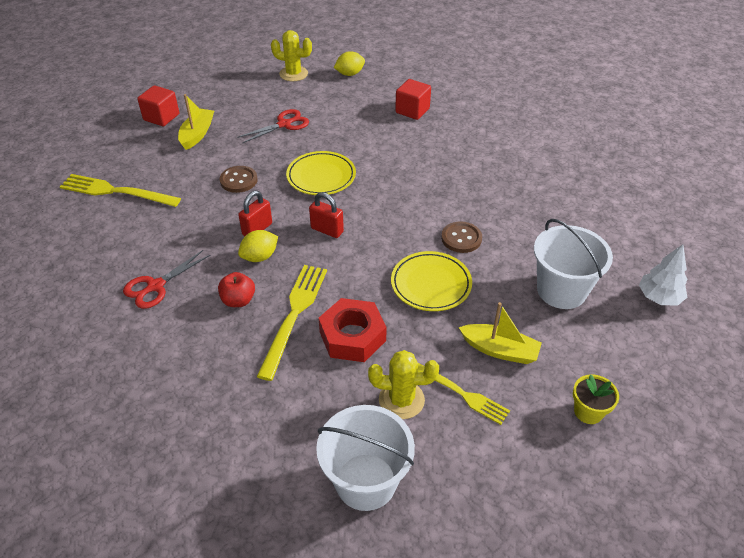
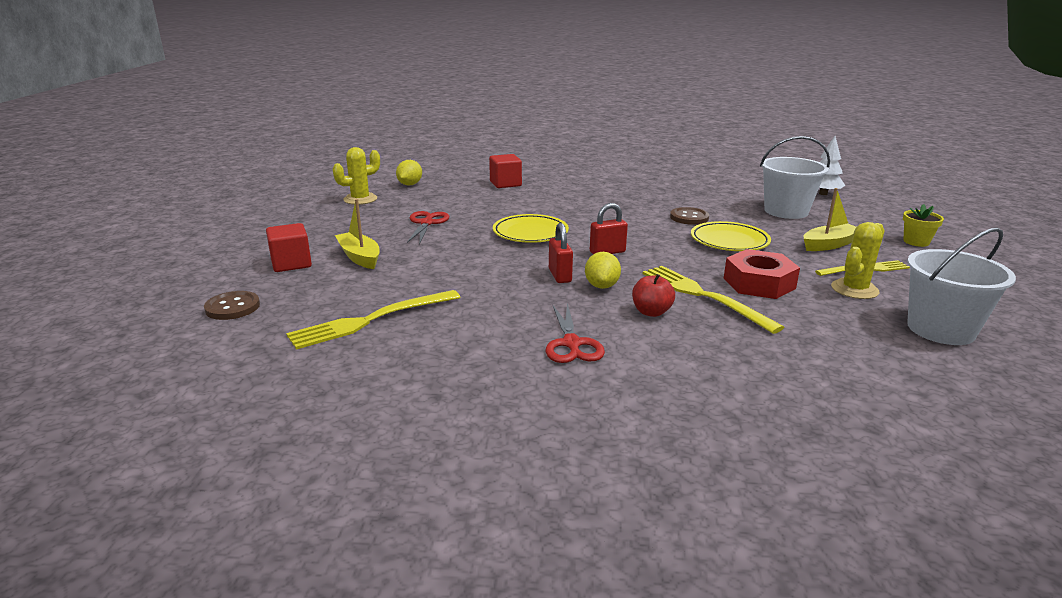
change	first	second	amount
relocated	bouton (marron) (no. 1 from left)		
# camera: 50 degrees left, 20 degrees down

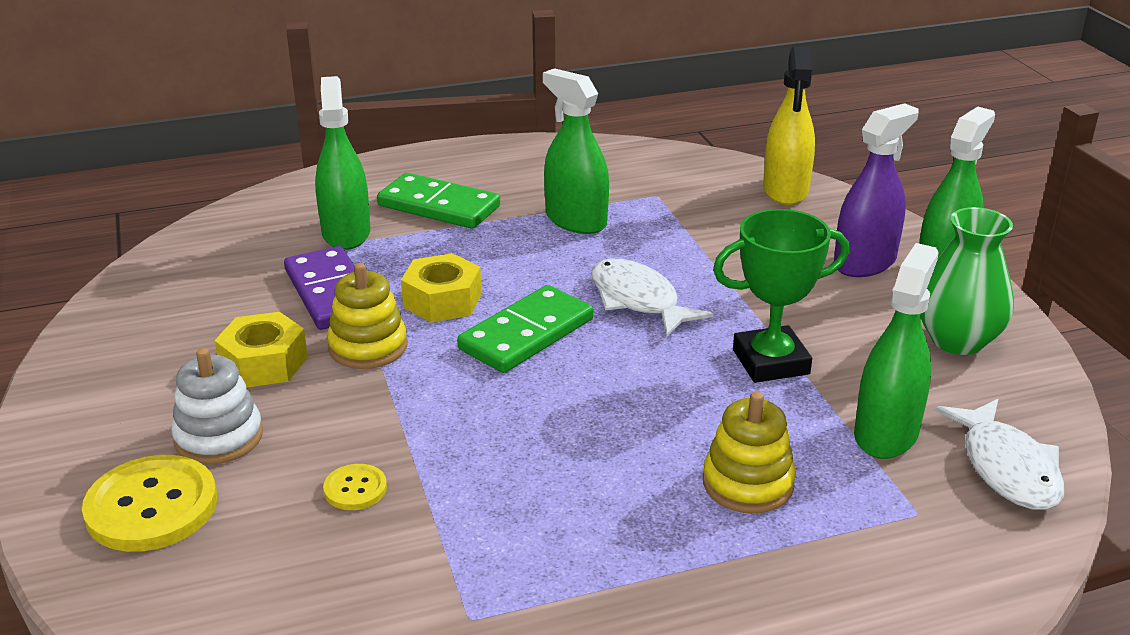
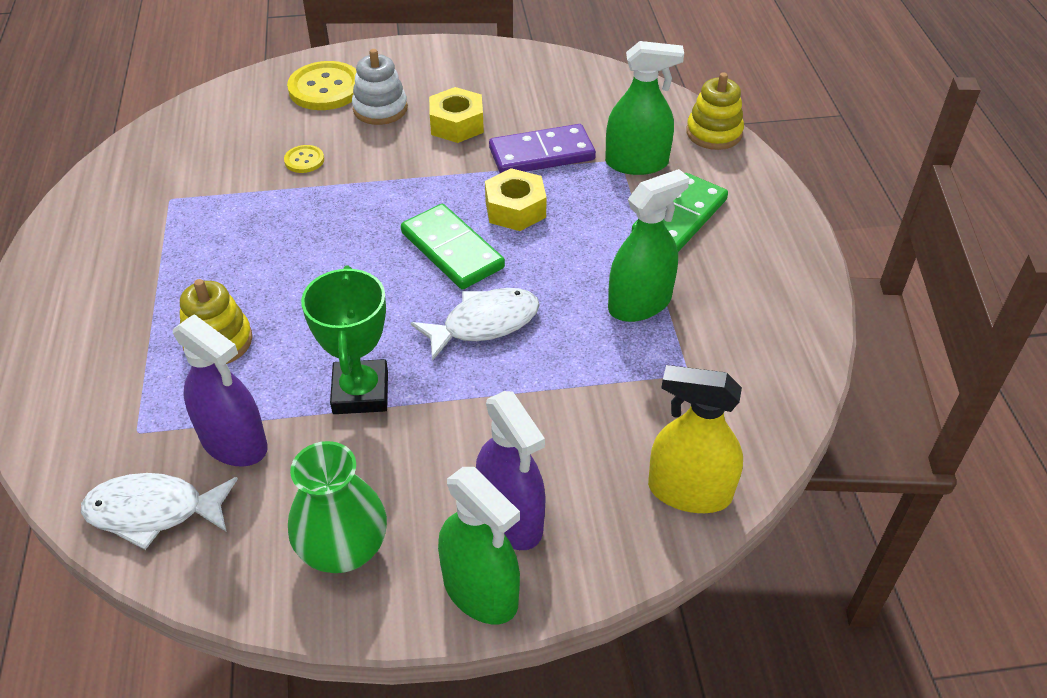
change	first	second	amount
relocated	jouet à empiler (jaune) (no. 1 from left in the first image)	jouet à empiler (jaune) (no. 2 from left)	
colour	vaporisateur (vert) (no. 3 from left)	vaporisateur (violet) (no. 1 from left)	
# camera: 100 degrees right, 15 degrees up

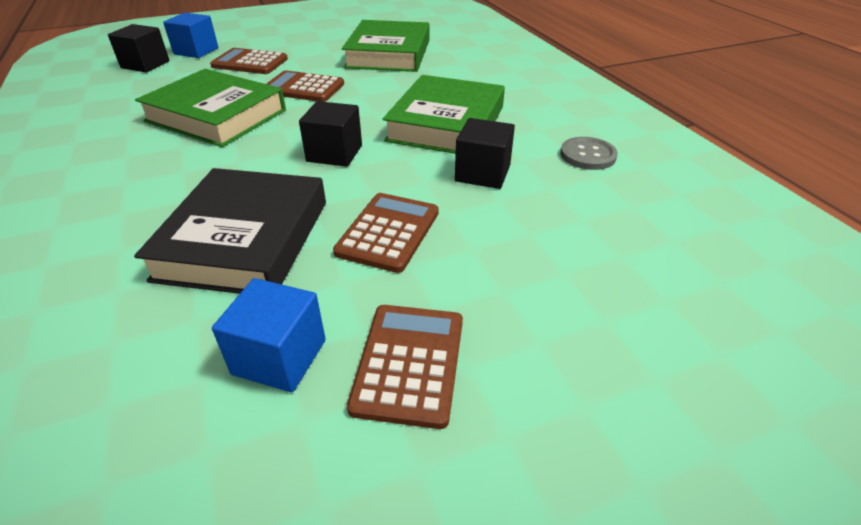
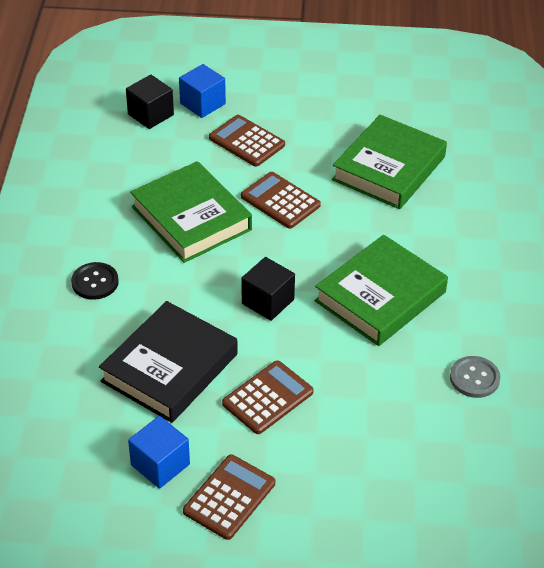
change	first	second	amount
missing	cube (noir) (no. 3 from left)		
appeared		bouton (noir)	
# camera: 25 degrees right, 5 degrees up

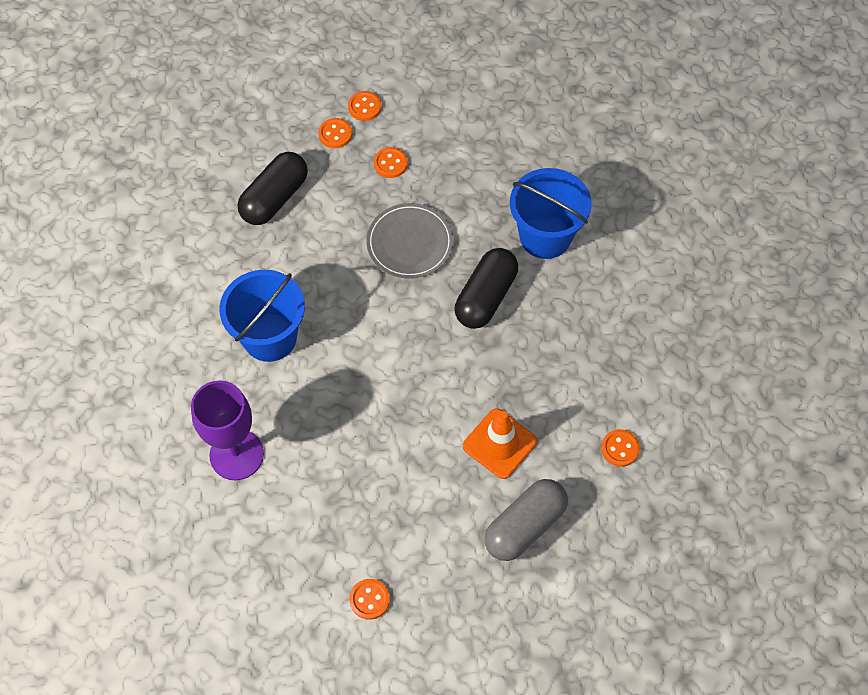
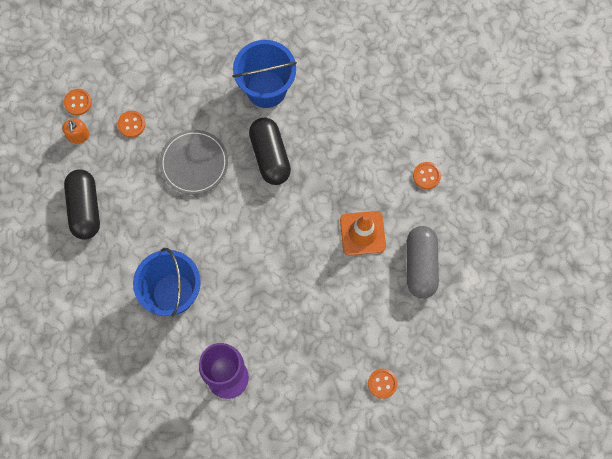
change	first	second	amount
exchanged	bouton (orange) (no. 1 from left)	distributeur de savon (orange)	
# camera: 45 degrees left, 10 degrees up

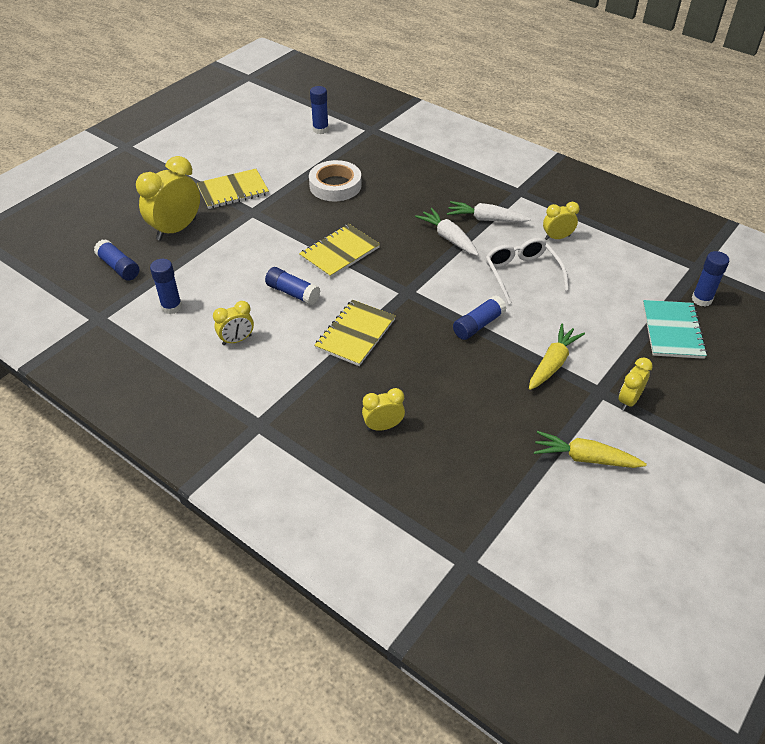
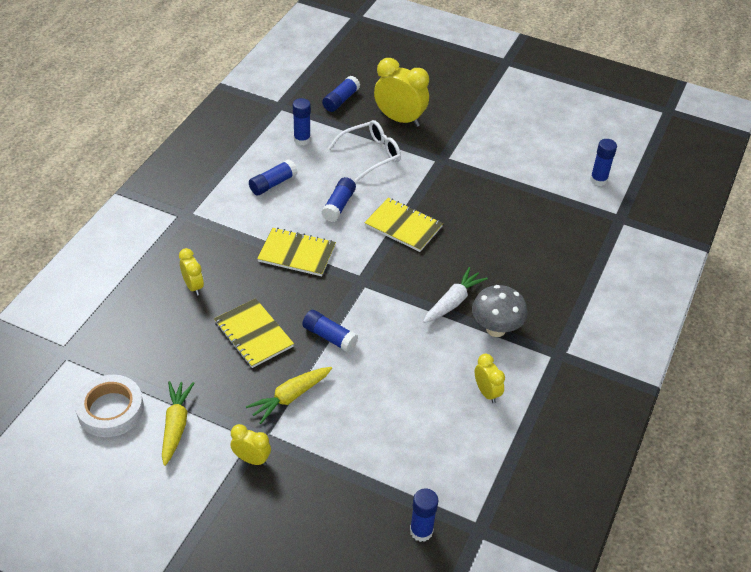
change	first	second	amount
relocated	carnet (jaune) (no. 1 from left)		
exchanged	réveil (jaune) (no. 2 from left)	bâton de colle (bleu) (no. 1 from left)	
relocated	ruban adhésif (blanc)		
exchanged	carotte (blanc) (no. 2 from left)	champignon (gris)	
relocated	lunettes (blanc)		
spun	carotte (jaune) (no. 1 from left in the first image)	carotte (jaune) (no. 2 from left)	120 degrees clockwise
missing	carnet (turquoise)		
# camera: 75 degrees right, 0 degrees up

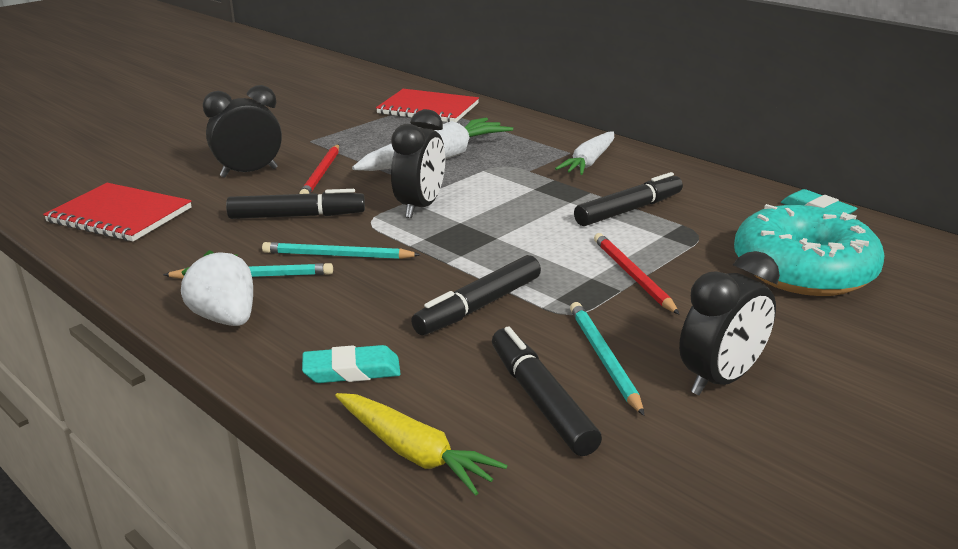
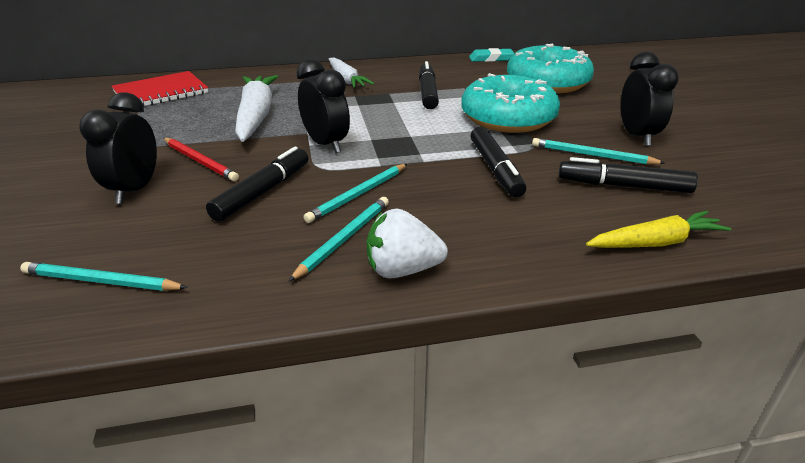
change	first	second	amount
exchanged	carnet (rouge) (no. 1 from left)	crayon (turquoise) (no. 1 from left)	
missing	gomme (turquoise) (no. 1 from left)		
exchanged	crayon (rouge) (no. 2 from left)	beignet (turquoise) (no. 1 from left)	
# camera: 55 degrees left, 5 degrees up

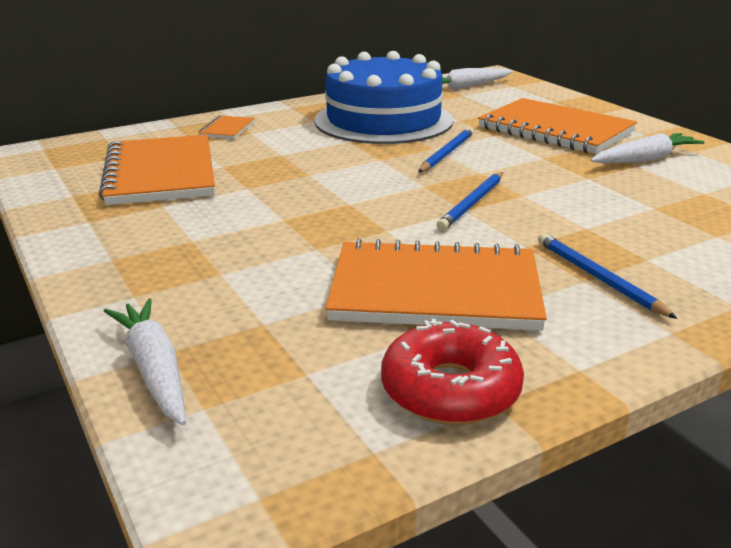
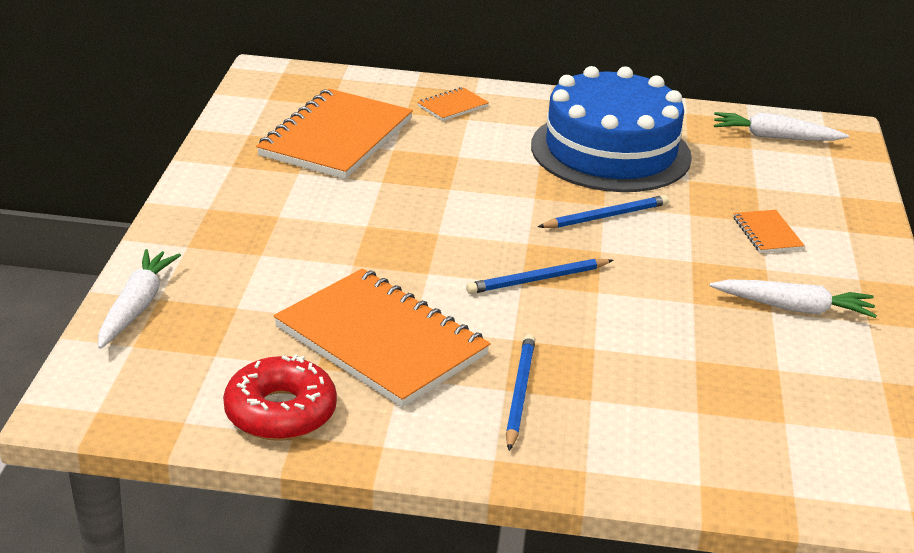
change	first	second	amount
size	carnet (orange) (no. 4 from left)		x0.44
# camera: 35 degrees right, 5 degrees up

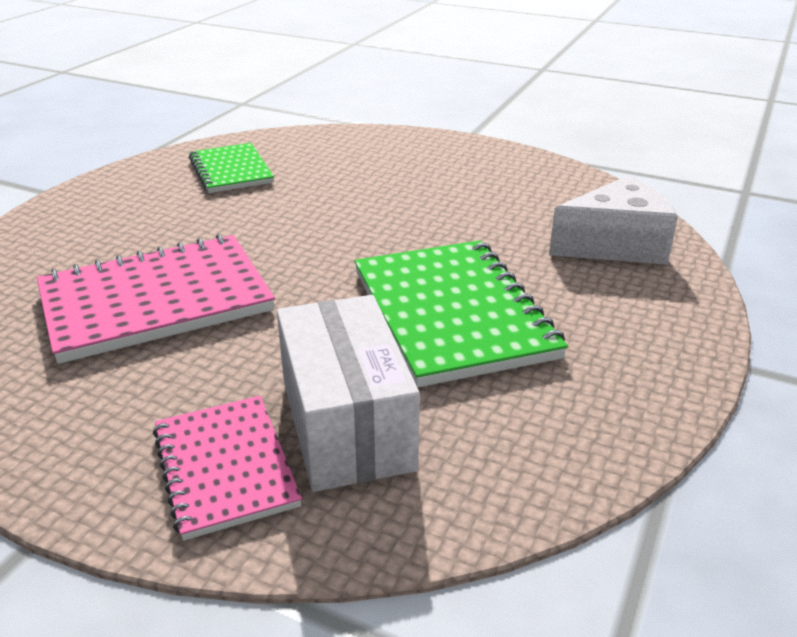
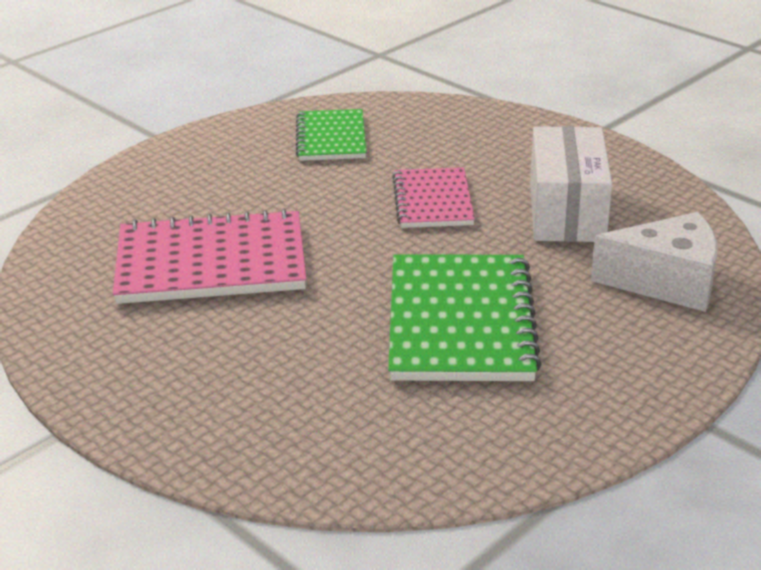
change	first	second	amount
relocated	carnet (rose) (no. 2 from left)		
relocated	boîte (blanc)		
# camera: 20 degrees right, 0 degrees up

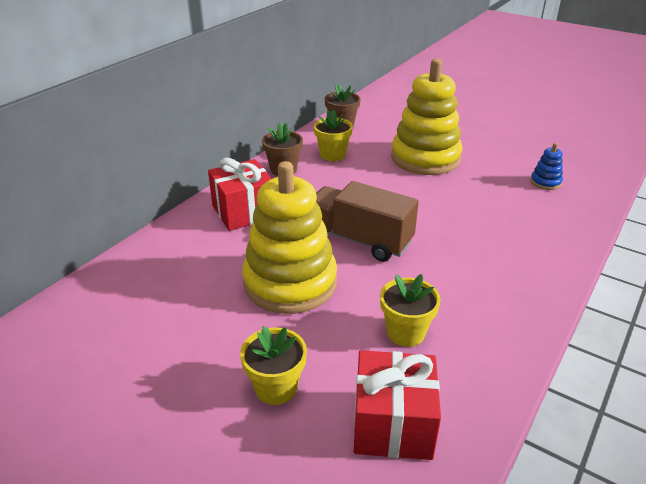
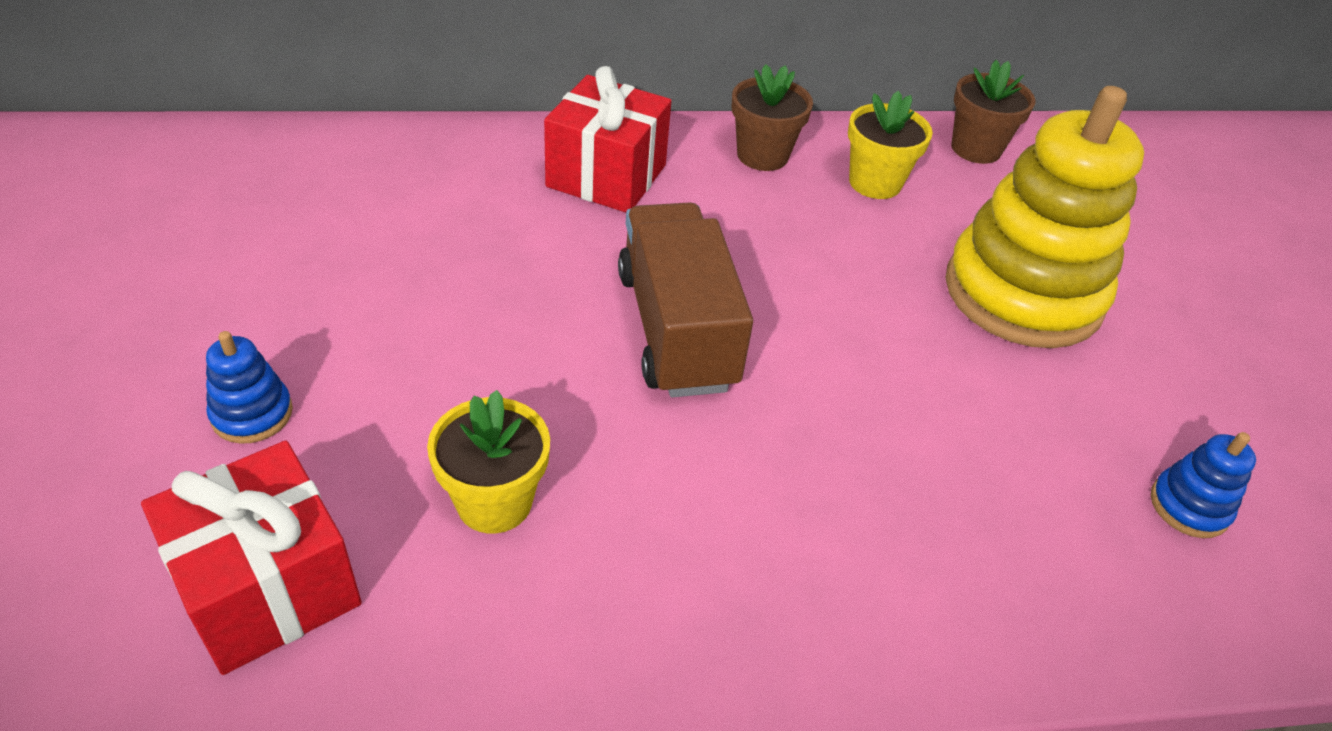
change	first	second	amount
exchanged	pot de fleurs (jaune) (no. 1 from left)	jouet à empiler (bleu) (no. 1 from left)	
missing	jouet à empiler (jaune) (no. 1 from left)		
# camera: 45 degrees right, 10 degrees up

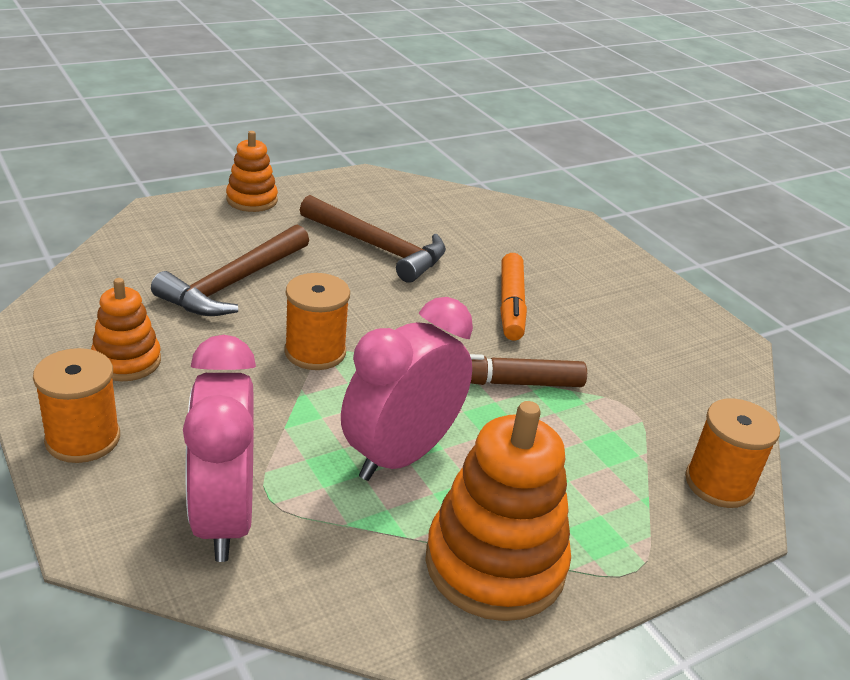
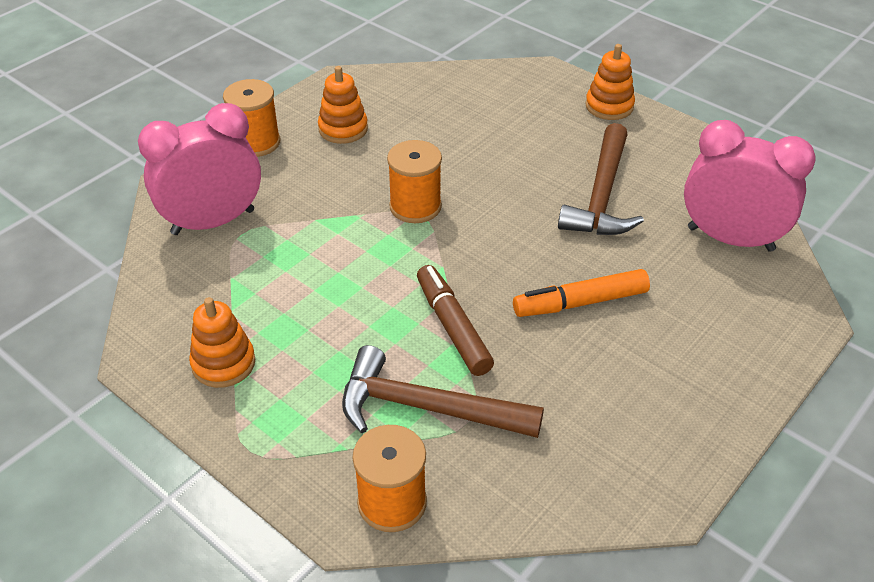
change	first	second	amount
relocated	marteau (marron) (no. 1 from left)		
relocated	réveil (rose) (no. 2 from left)		
size	jouet à empiler (orange) (no. 3 from left in the first image)	jouet à empiler (orange) (no. 1 from left)	x0.57
# camera: 75 degrees right, 10 degrees up

